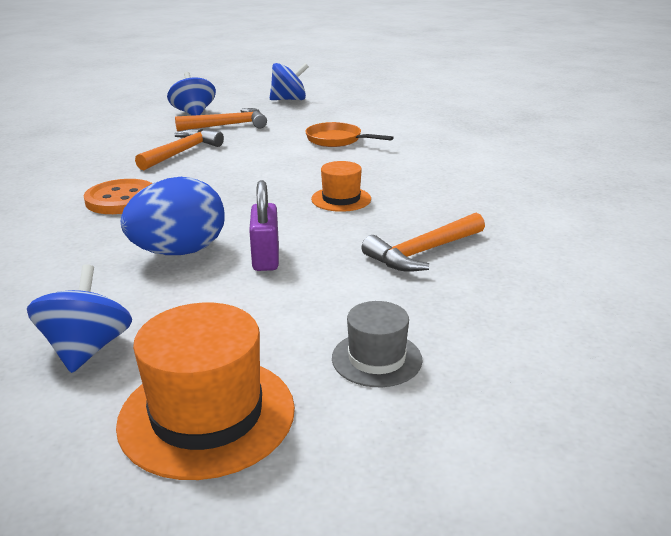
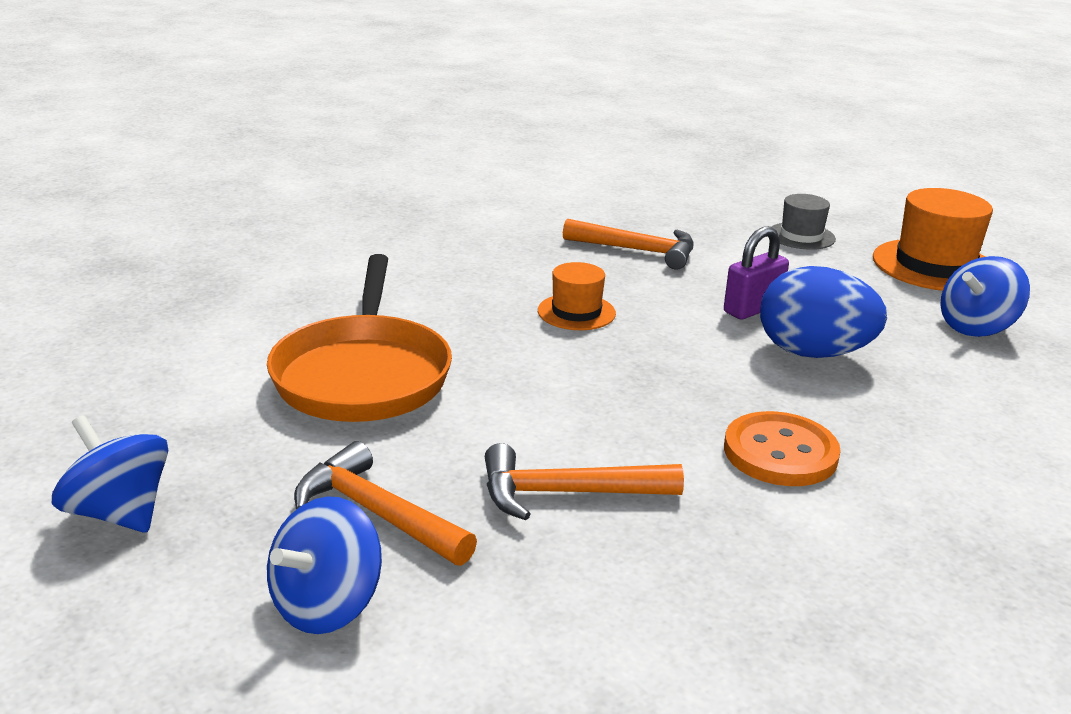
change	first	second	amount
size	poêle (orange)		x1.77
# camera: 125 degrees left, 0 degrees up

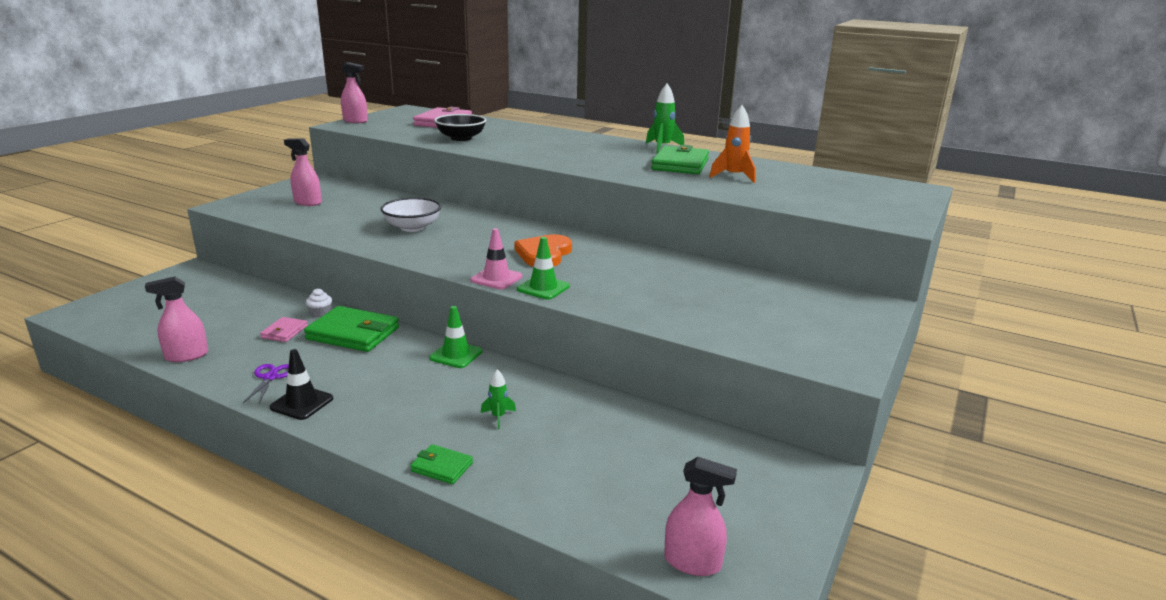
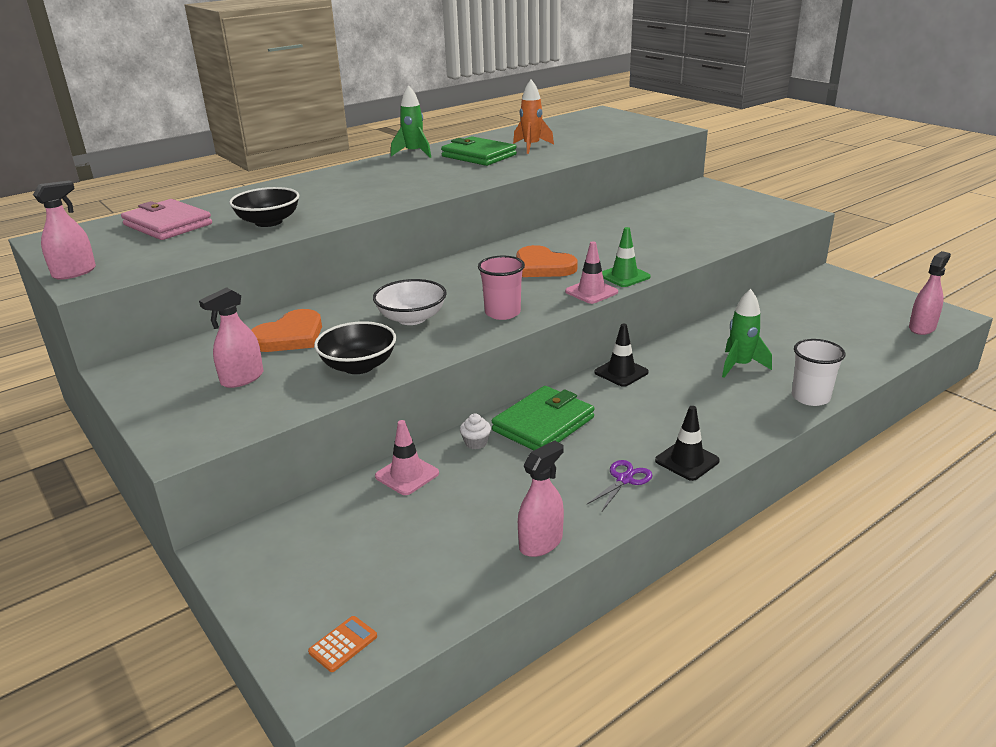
change	first	second	amount
spun	vaporisateur (rose) (no. 1 from left in the first image)	vaporisateur (rose) (no. 3 from left)	135 degrees counterclockwise
spun	ciseaux (violet)		105 degrees clockwise
missing	portefeuille (rose) (no. 1 from left)		
exchanged	portefeuille (vert) (no. 2 from left)	gobelet (blanc)	
colour	cône de chantier (vert) (no. 1 from left)	cône de chantier (noir) (no. 1 from left)	
size	fusée (vert) (no. 1 from left in the first image)	fusée (vert) (no. 2 from left)	x1.74
appeared		cœur (orange) (no. 1 from left)	
appeared		calculatrice (orange)	
appeared		bol (noir) (no. 2 from left)	
appeared		cône de chantier (rose) (no. 1 from left)	
appeared		gobelet (rose)	
# camera: 65 degrees left, 5 degrees up

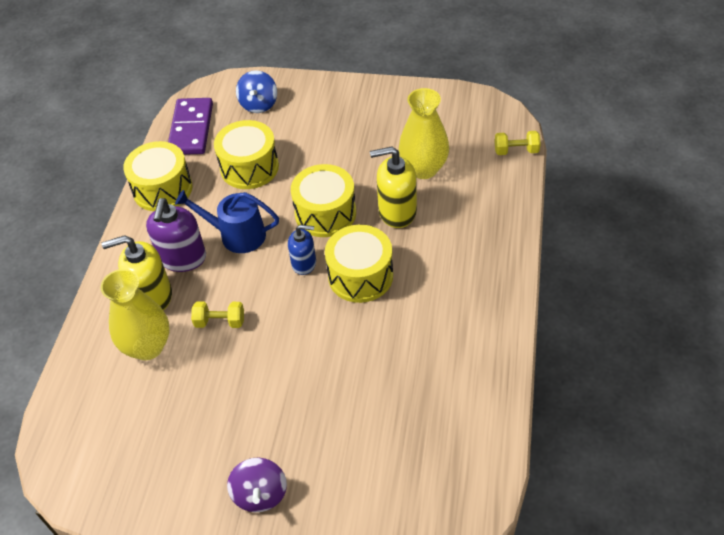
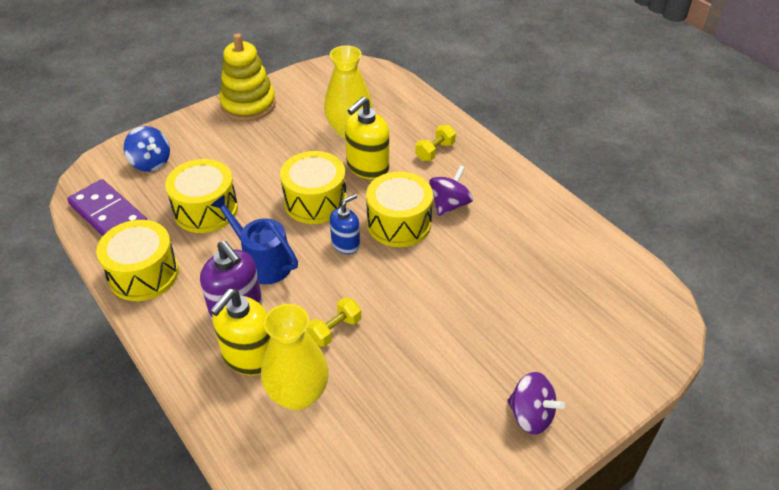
change	first	second	amount
spun	arrosoir (bleu)		75 degrees clockwise
relocated	haltère (jaune) (no. 2 from left)		
appeared		jouet à empiler (jaune)	
appeared		toupie (violet) (no. 1 from left)	
# camera: 50 degrees left, 5 degrees down

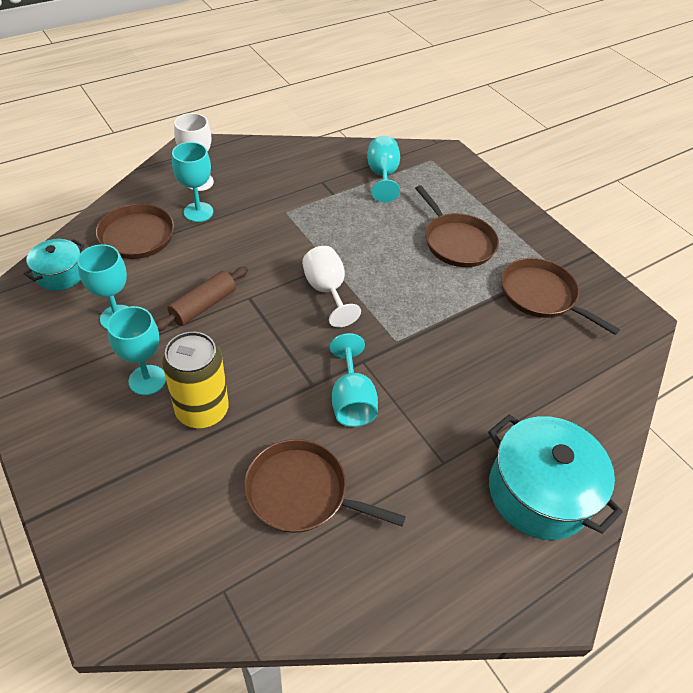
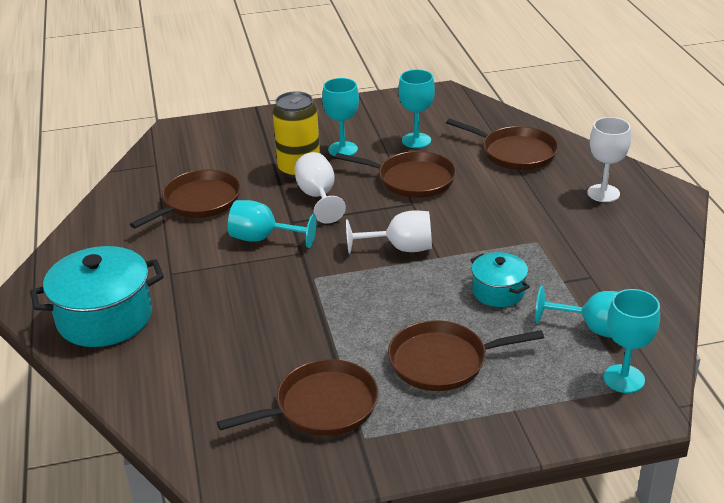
change	first	second	amount
relocated	marmite (turquoise) (no. 1 from left in the first image)	marmite (turquoise) (no. 2 from left)	
exchanged	rouleau à pâtisserie (marron)	poêle (marron) (no. 3 from left)	
relocated	verre à pied (turquoise) (no. 3 from left in the first image)	verre à pied (turquoise) (no. 5 from left)	
appeared		verre à pied (blanc) (no. 1 from left)	
# camera: 115 degrees right, 15 degrees down

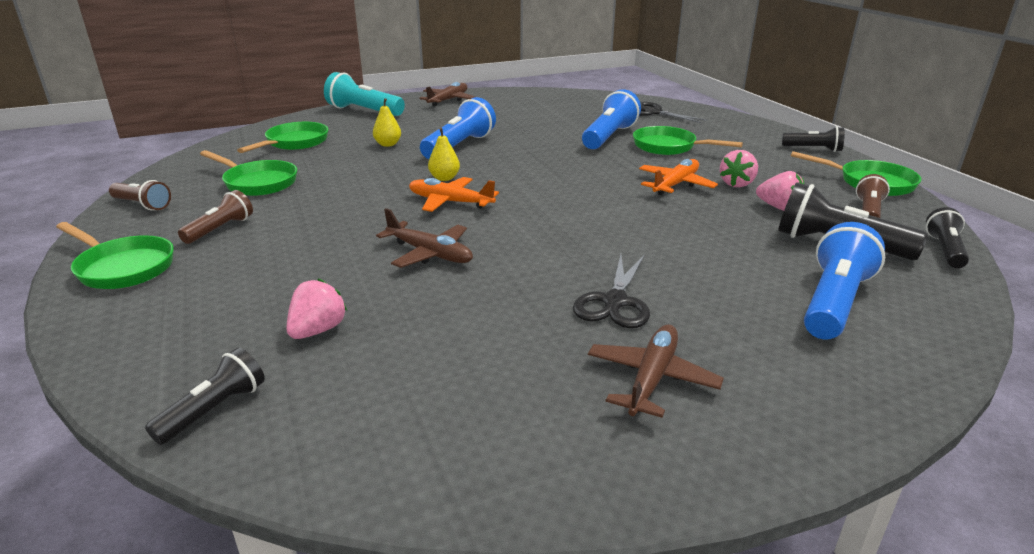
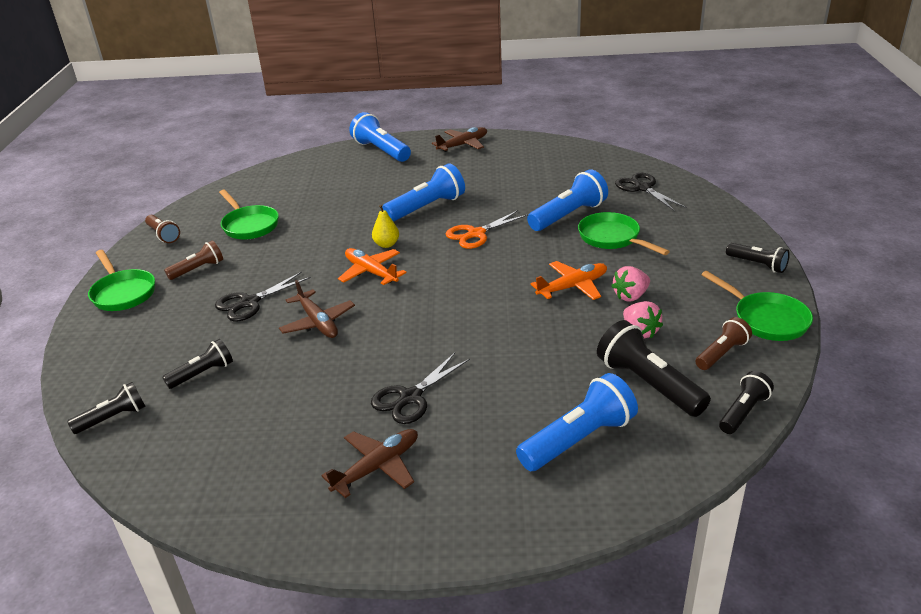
change	first	second	amount
missing	poêle (vert) (no. 3 from left)		
exchanged	fraise (rose) (no. 1 from left)	lampe de poche (noir) (no. 2 from left)	
colour	lampe de poche (turquoise)	lampe de poche (bleu) (no. 1 from left)	
missing	poire (jaune) (no. 1 from left)		
appeared		ciseaux (noir) (no. 1 from left)	
appeared		ciseaux (orange)	
# camera: 25 degrees right, 5 degrees up

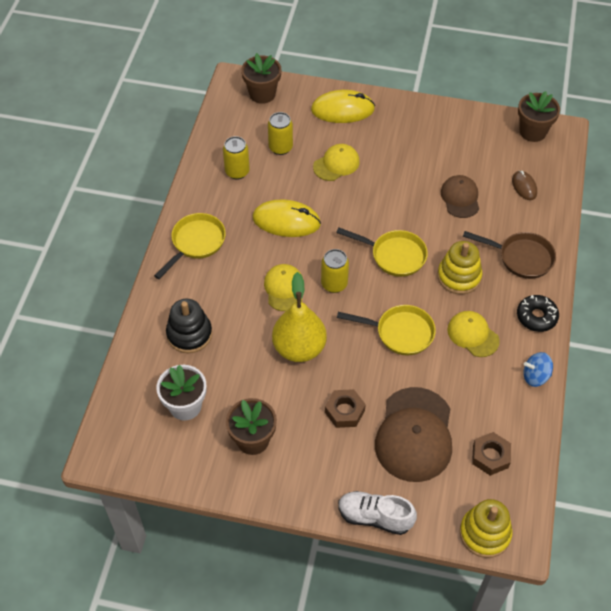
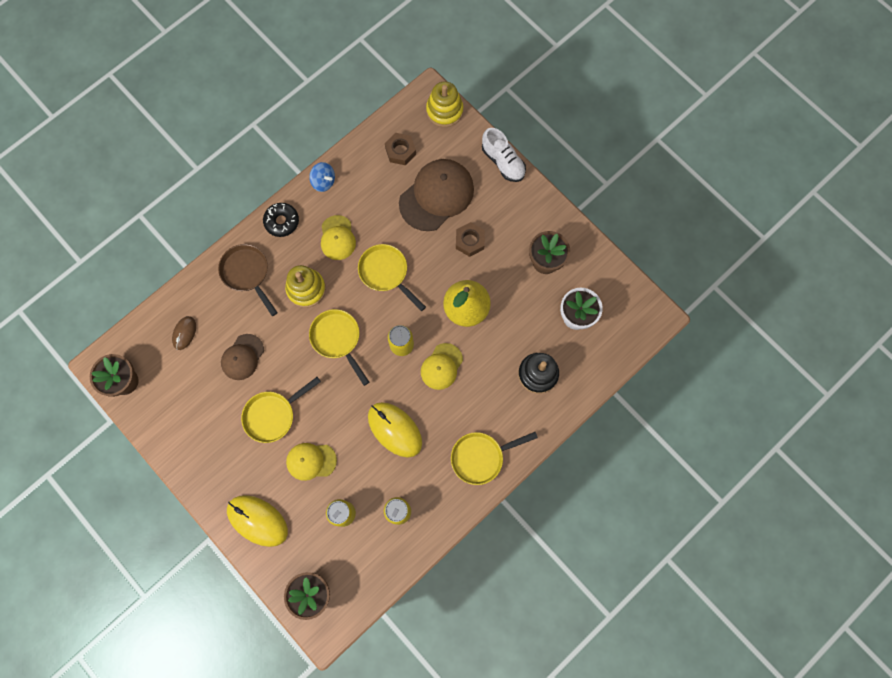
change	first	second	amount
appeared		poêle (jaune) (no. 1 from left)	
# camera: 145 degrees left, 20 degrees up

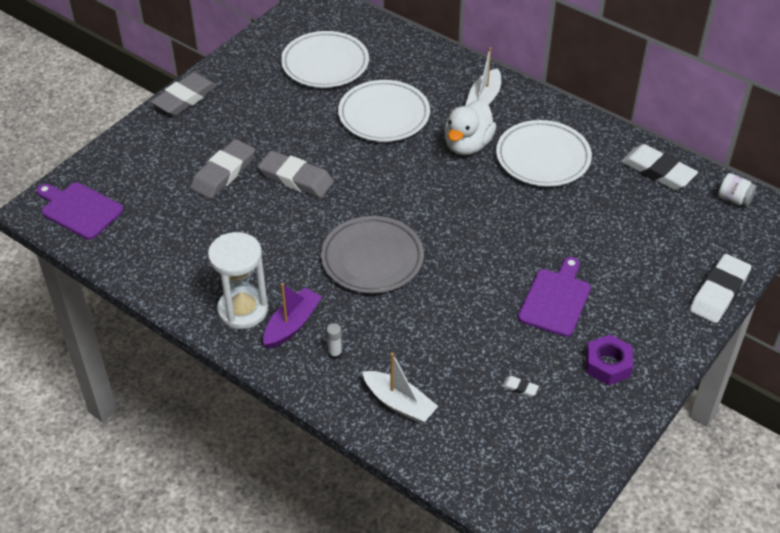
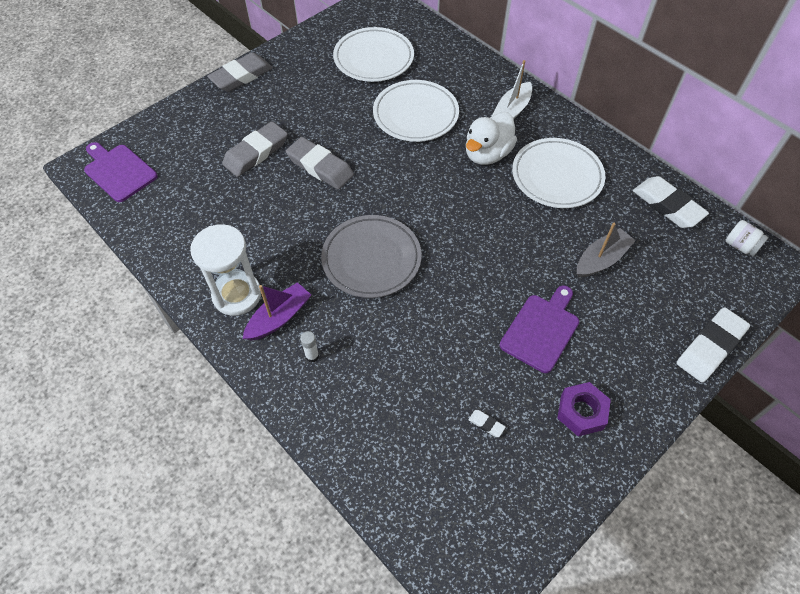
change	first	second	amount
missing	bateau (blanc) (no. 1 from left)		
appeared		bateau (gris)	
# camera: 10 degrees right, 10 degrees up

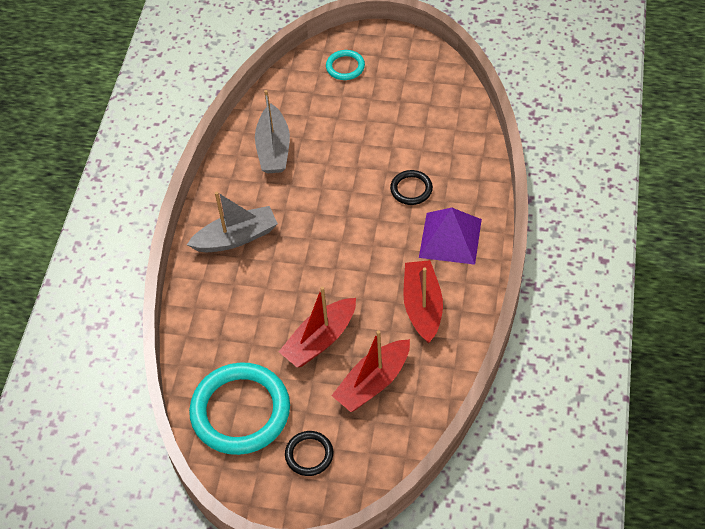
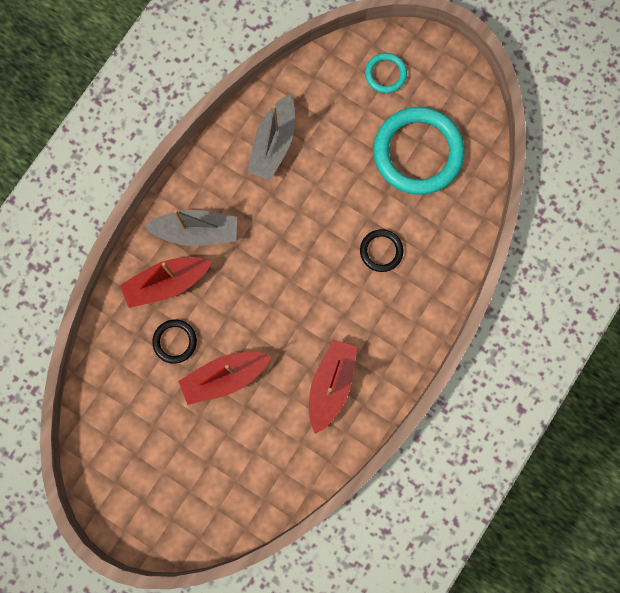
change	first	second	amount
relocated	anneau (turquoise) (no. 1 from left in the first image)	anneau (turquoise) (no. 2 from left)	
relocated	anneau (noir) (no. 1 from left)		
relocated	bateau (rouge) (no. 2 from left in the first image)	bateau (rouge) (no. 1 from left)	
missing	pyramide (violet)		
# camera: 20 degrees right, 25 degrees up

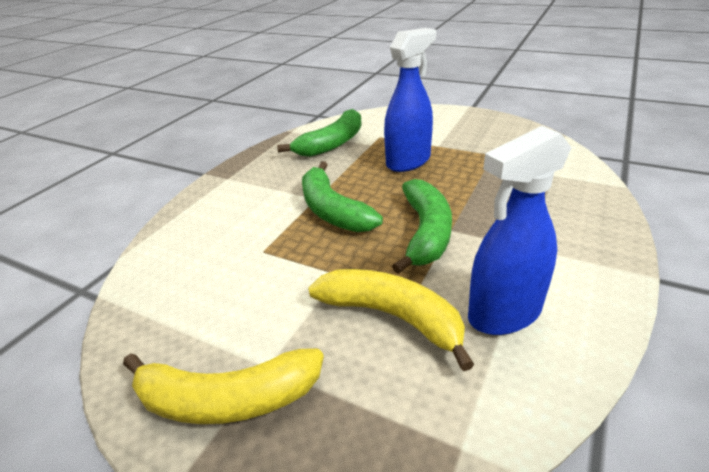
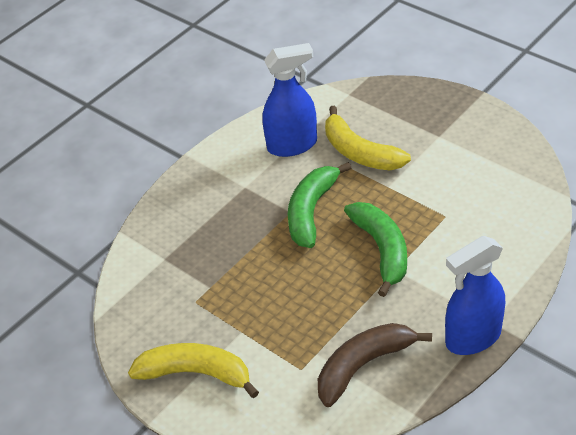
change	first	second	amount
relocated	banane (jaune) (no. 1 from left)		
colour	banane (vert) (no. 1 from left)	banane (marron)	
relocated	vaporisateur (bleu) (no. 1 from left in the first image)	vaporisateur (bleu) (no. 2 from left)	
# camera: 165 degrees left, 10 degrees up

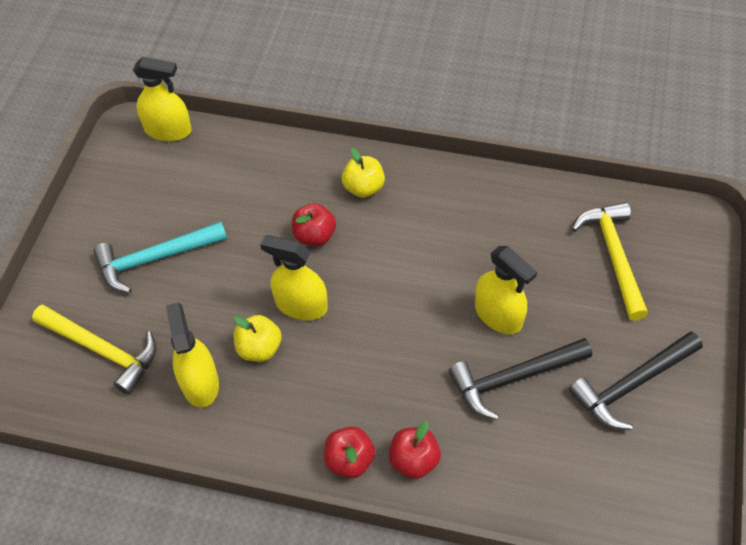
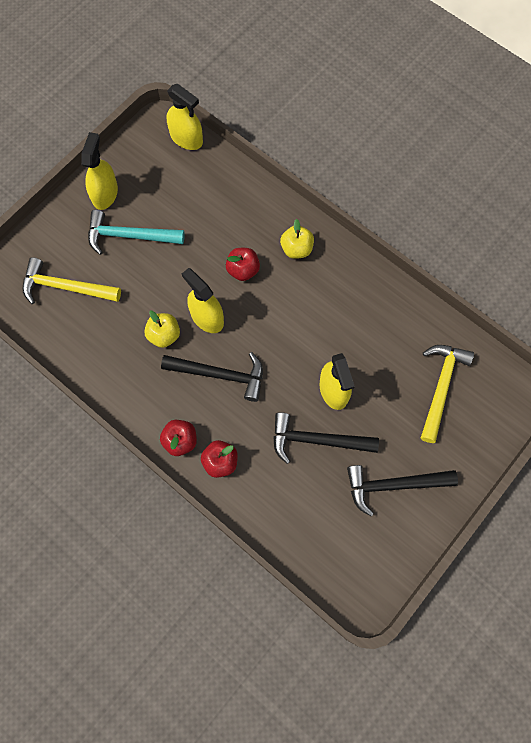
change	first	second	amount
spun	marteau (jaune) (no. 1 from left)		135 degrees clockwise
relocated	vaporisateur (jaune) (no. 2 from left in the first image)	vaporisateur (jaune) (no. 1 from left)	
appeared		marteau (noir) (no. 1 from left)	
# camera: 25 degrees right, 15 degrees up

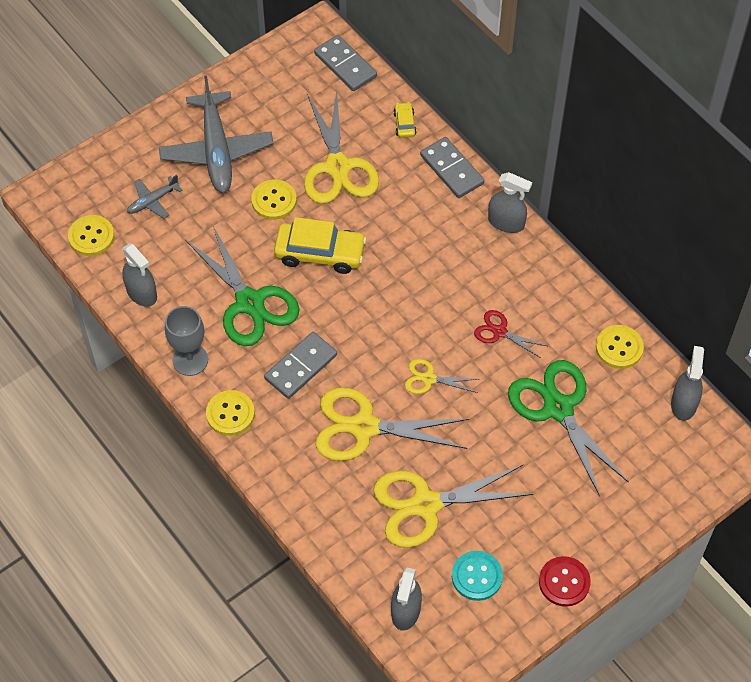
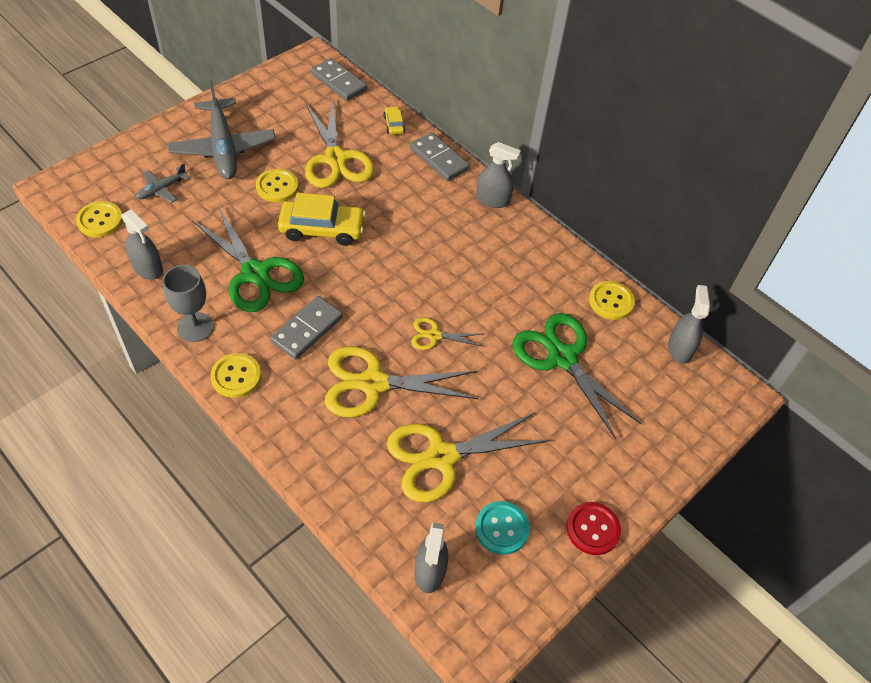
change	first	second	amount
missing	ciseaux (rouge)		
# camera: 10 degrees left, 5 degrees down

